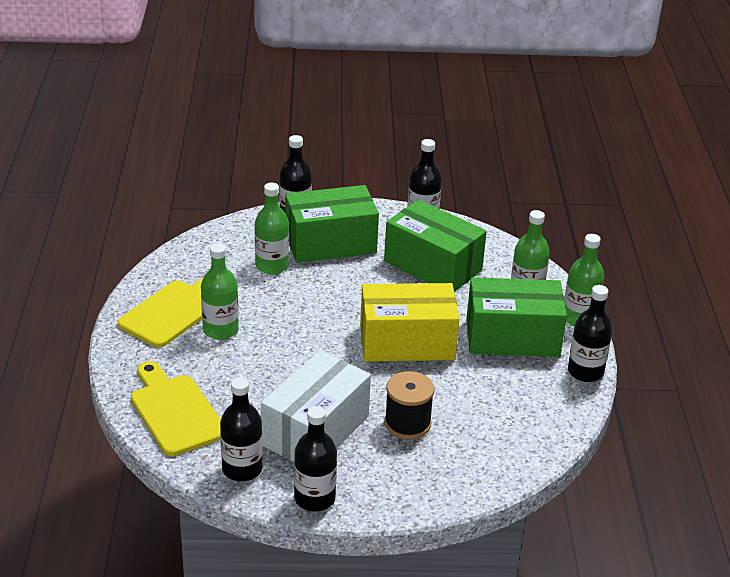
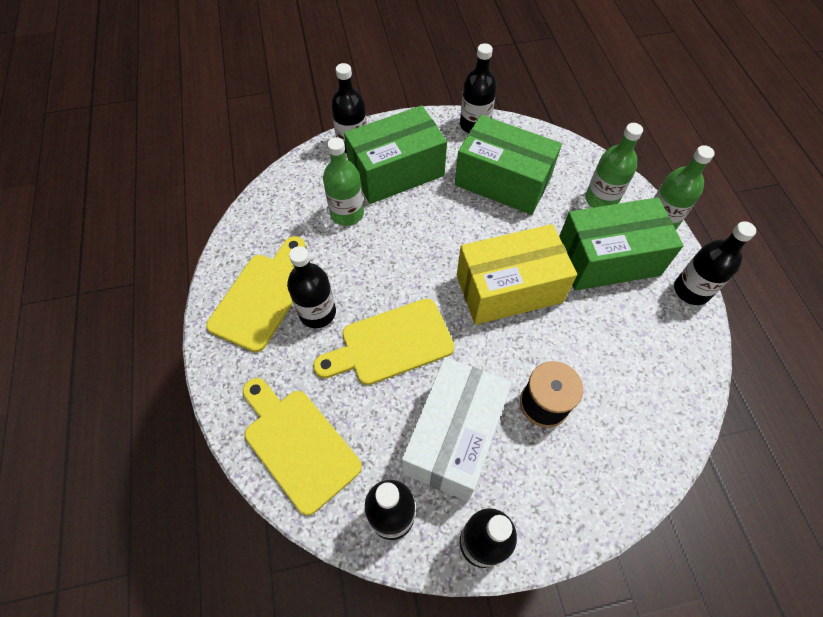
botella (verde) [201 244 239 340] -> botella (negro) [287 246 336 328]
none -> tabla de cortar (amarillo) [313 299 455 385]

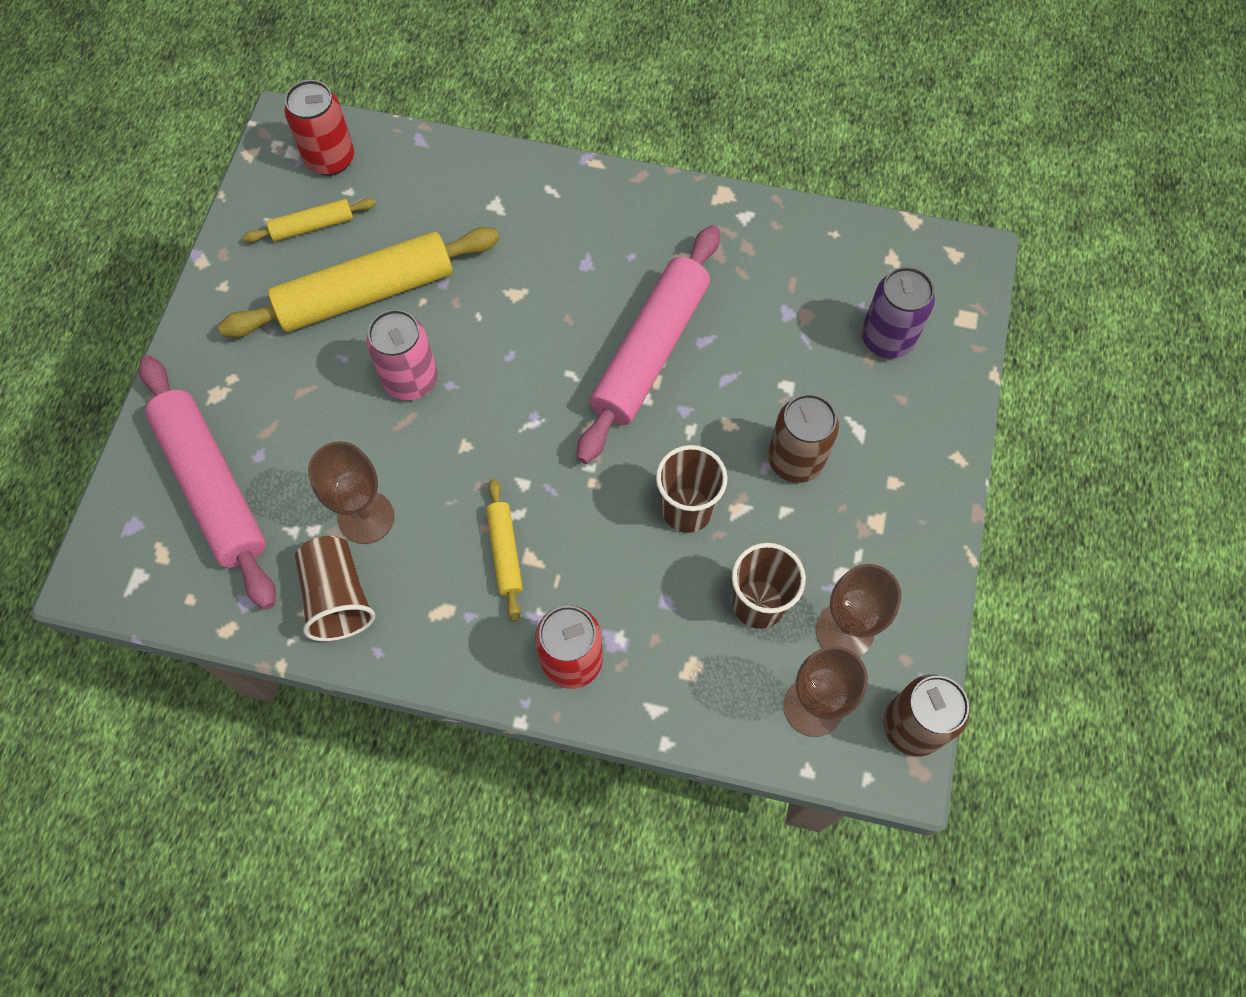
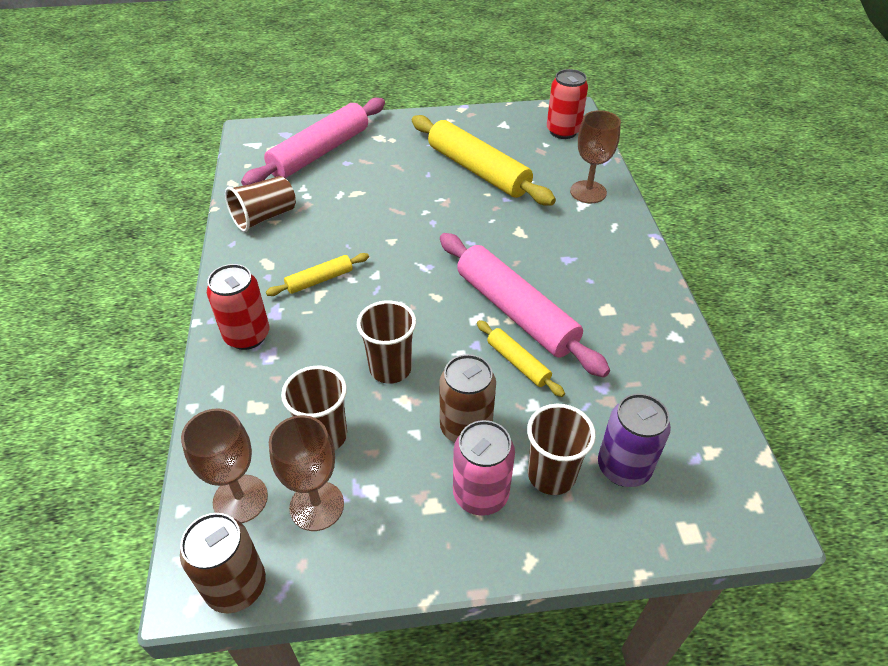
rodillo (rosa) [577 225 720 464] -> rodillo (rosa) [440 233 610 377], 45 degrees clockwise
lata (rosa) [366 309 438 400] -> lata (rosa) [453 420 515 516], relocated
rodillo (amarillo) [243 198 376 242] -> rodillo (amarillo) [477 320 565 397], relocated
none -> vaso (marrón) [527 404 596 495]
copa (marrón) [308 441 394 544] -> copa (marrón) [570 110 621 203], relocated

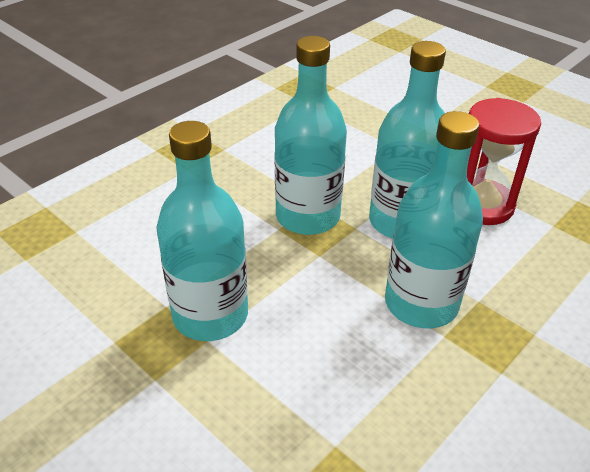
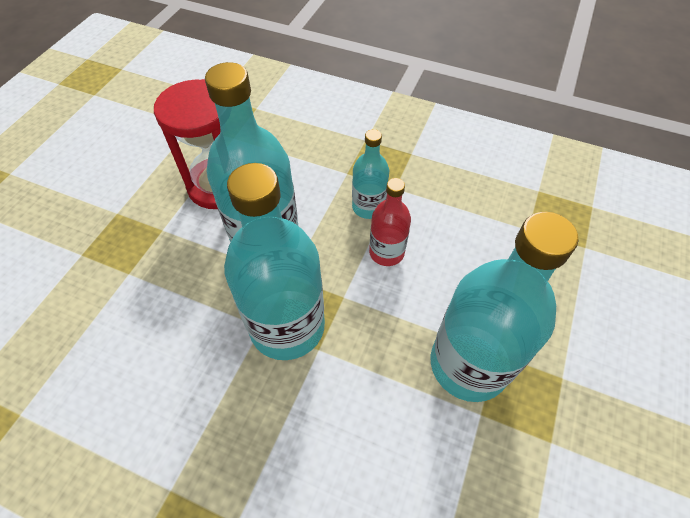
botella (turquesa) [385 111 483 328] -> botella (turquesa) [352 129 389 219], x0.52
none -> botella (rojo) [369 178 411 266]

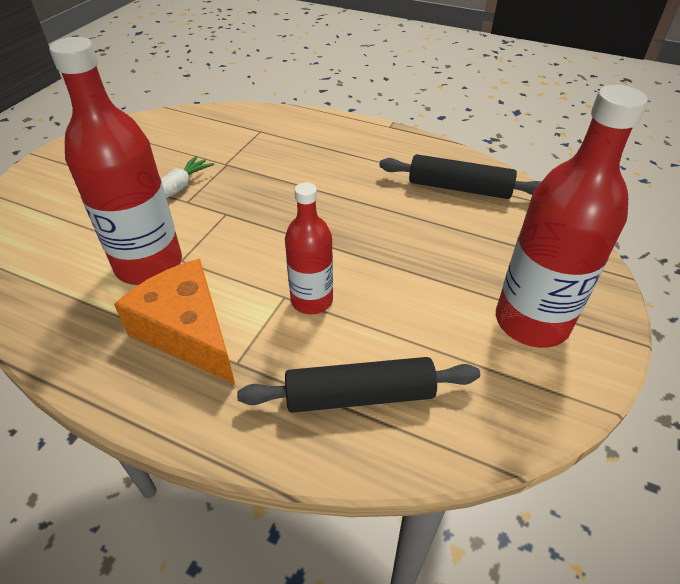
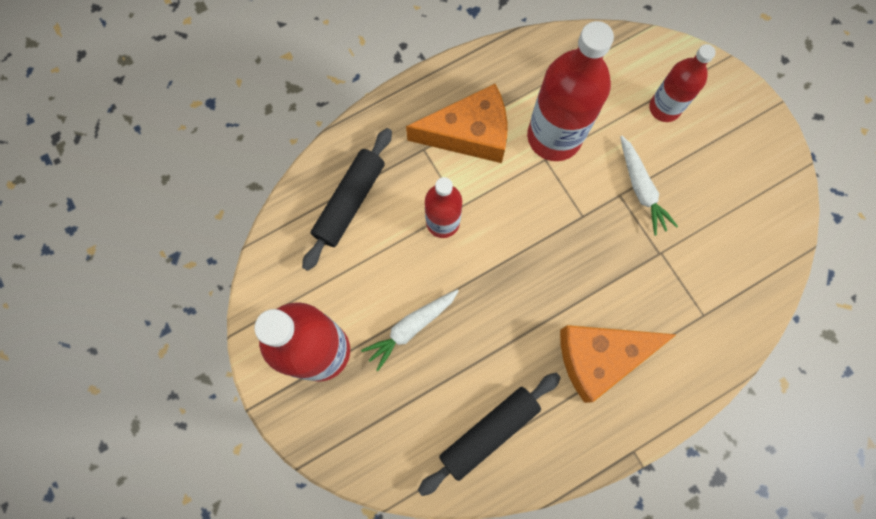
none -> zanahoria (blanco) [361 290 458 371]
none -> queso (naranja) [560 325 677 403]
none -> botella (rojo) [649 44 716 122]

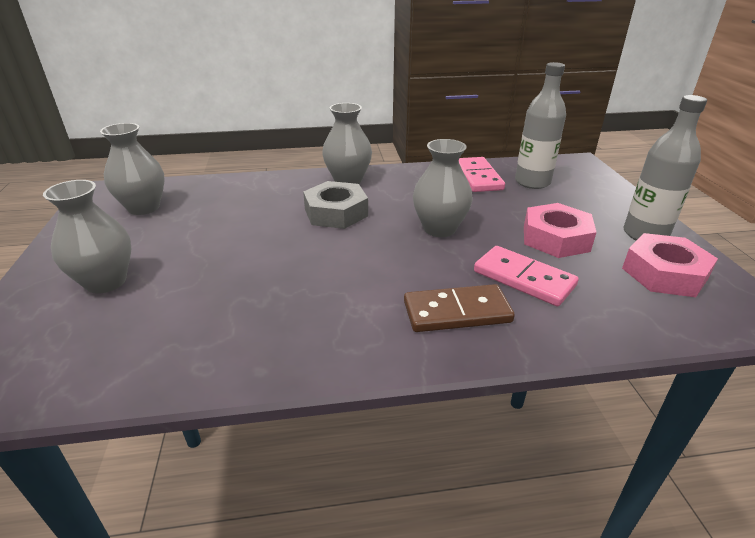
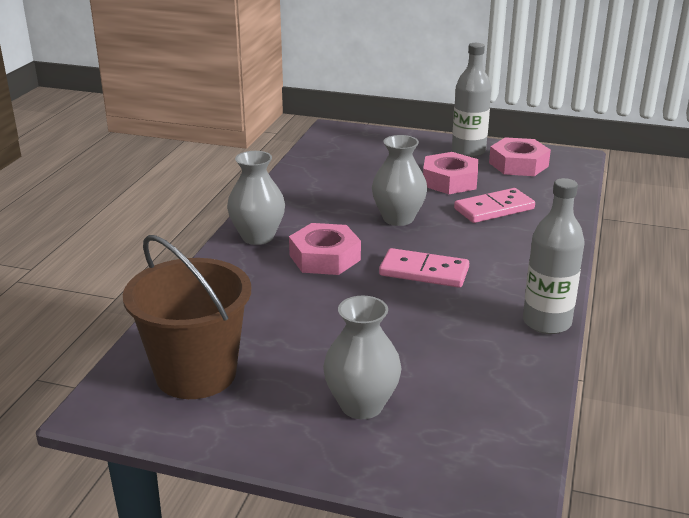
florero (gris) [100 123 165 215] -> balde (marrón) [123 235 251 399]
tuerca (gris) [303 181 368 229] -> tuerca (rosa) [289 223 361 275]
ficha de dominó (rosa) [459 157 505 192] -> ficha de dominó (rosa) [379 248 469 288], relocated
botella (gris) [515 62 566 189] -> botella (gris) [523 178 585 334], relocated
ficha de dominó (marrón) [404 284 515 332] -> none

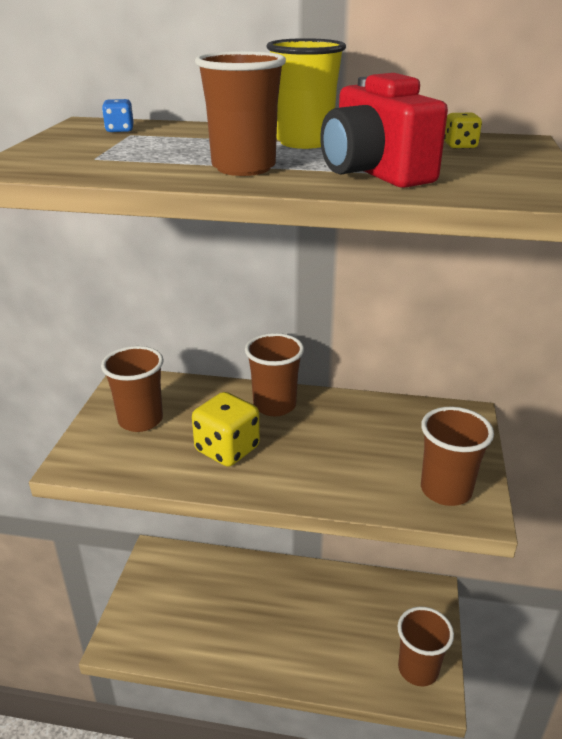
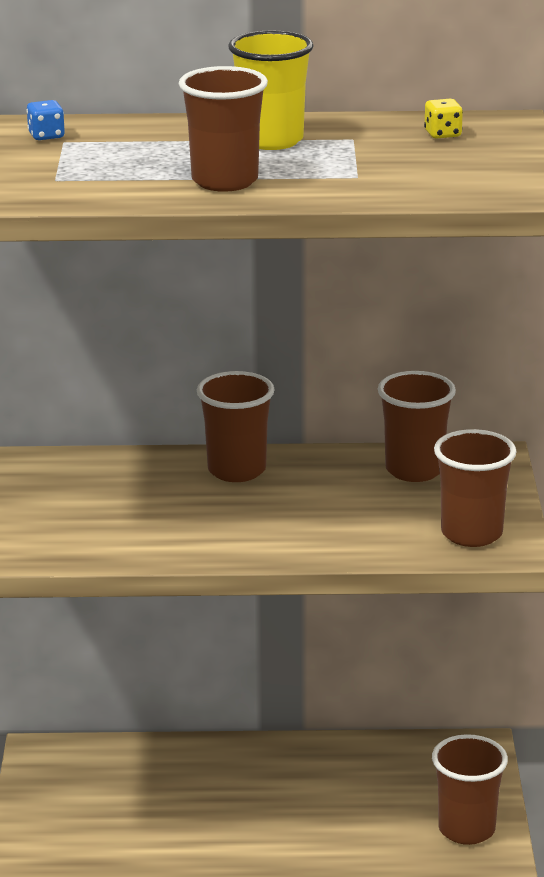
vaso (marrón) [101 346 163 432] -> vaso (marrón) [378 371 456 482], relocated
dado (amarillo) [192 392 260 467] -> none
cámara (rojo) [320 73 448 188] -> none

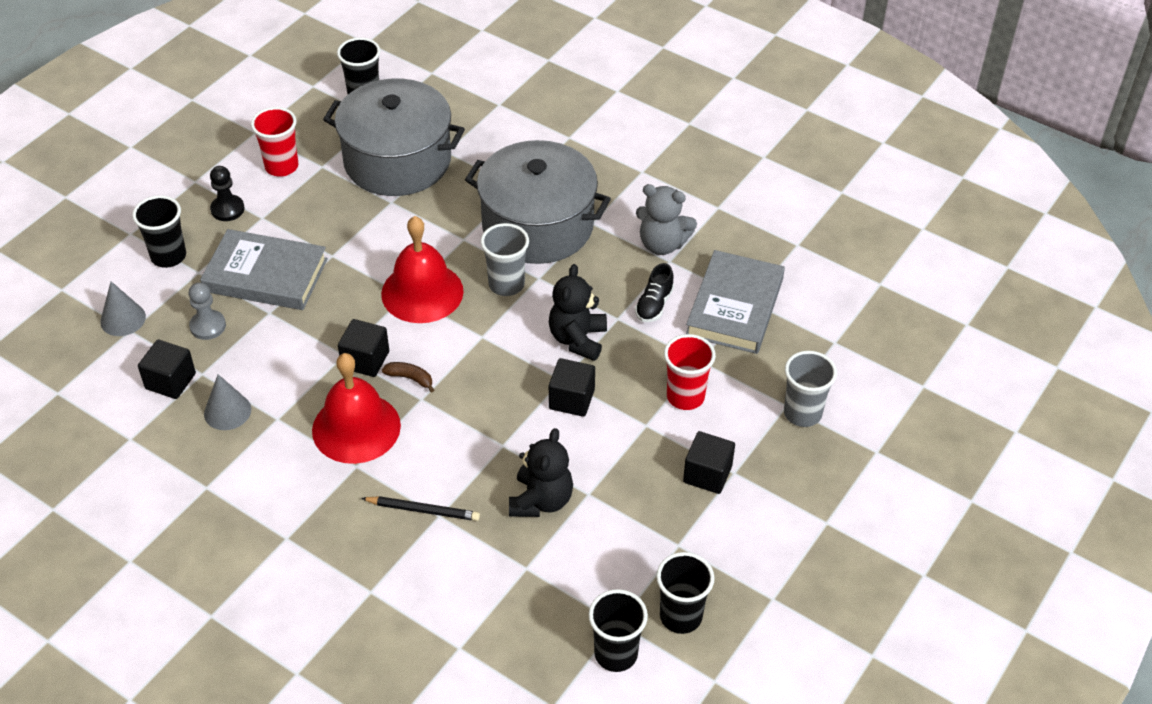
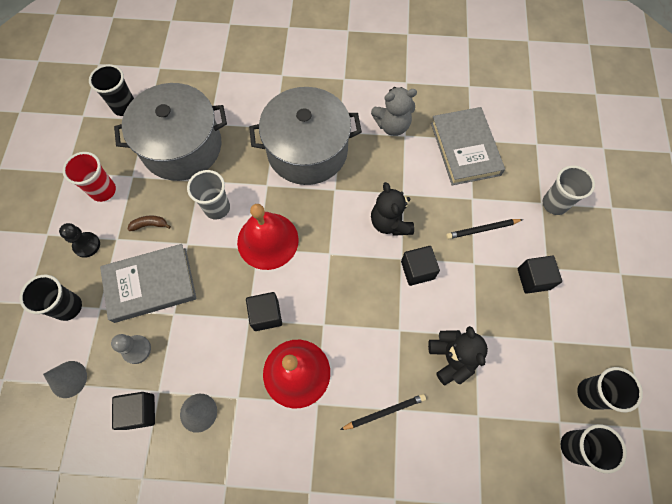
plátano (marrón) [382 362 434 393] -> plátano (marrón) [128 216 171 231], relocated
vaso (gris) [481 223 529 296] -> vaso (gris) [187 170 230 220], relocated
vaso (rojo) [664 334 716 410] -> lápiz (negro) [446 219 523 239]
zapato (negro) [635 263 674 322] -> none

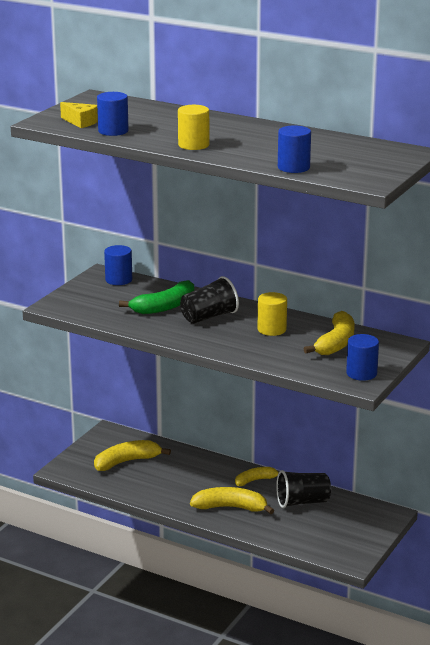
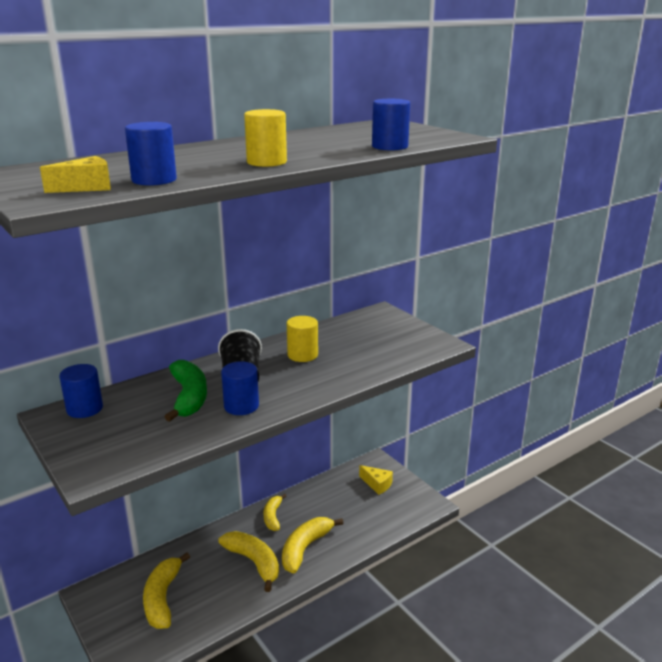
plátano (amarillo) [304 311 355 355] -> plátano (amarillo) [218 531 279 592], relocated
cilindro (azul) [346 334 379 381] -> cilindro (azul) [221 361 259 415], relocated
none -> queso (amarillo) [359 465 393 495]
vaso (negro) [276 470 331 508] -> none

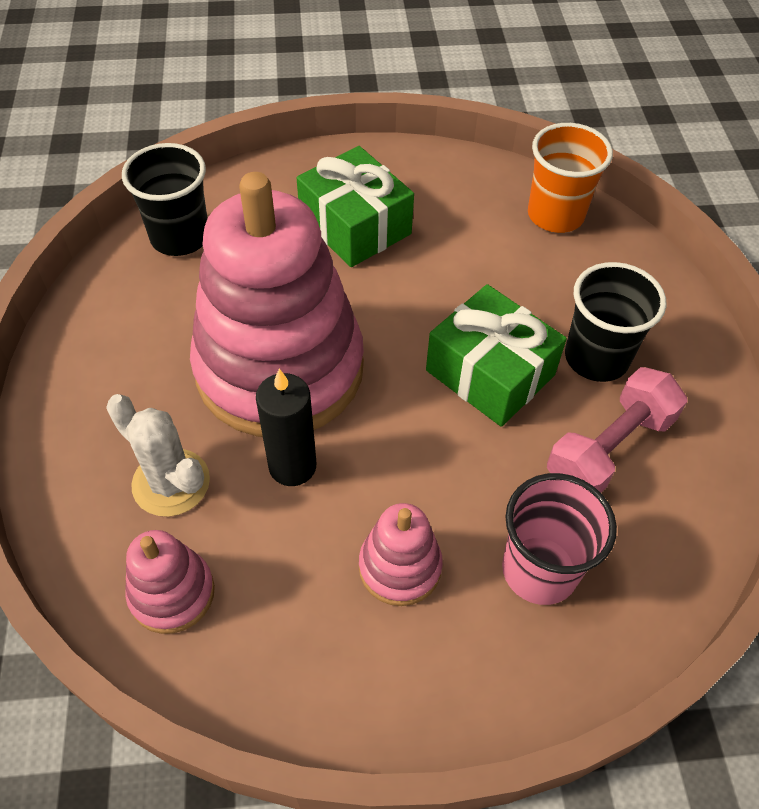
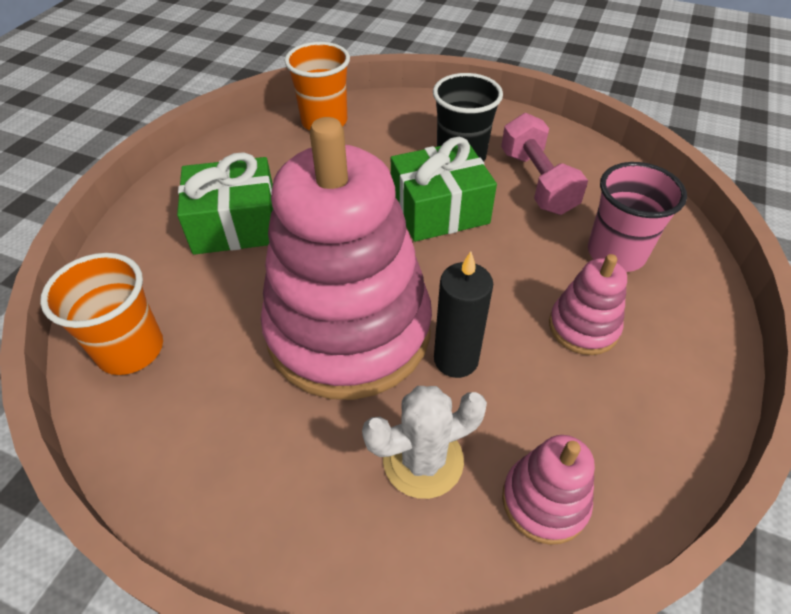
vaso (negro) [122 143 208 256] -> vaso (naranja) [40 253 163 375]

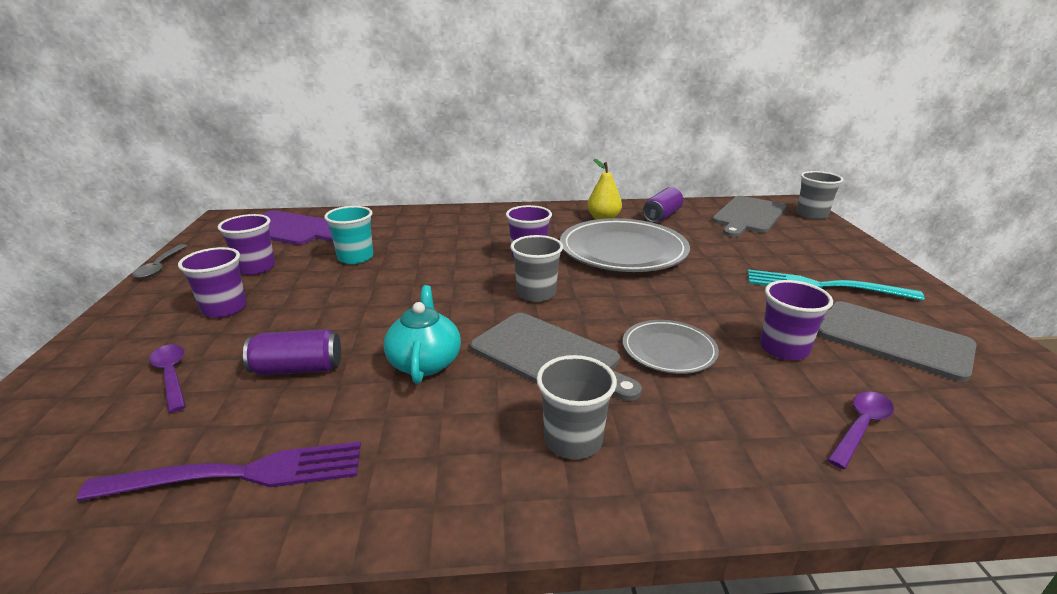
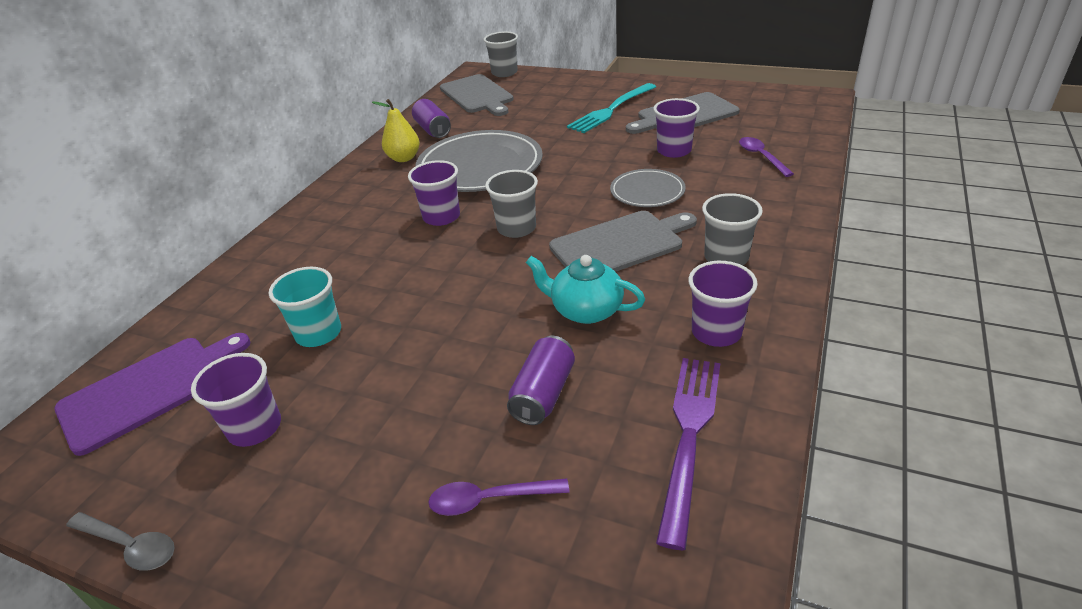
vaso (morado) [178 247 247 318] -> vaso (morado) [688 261 758 347], relocated

